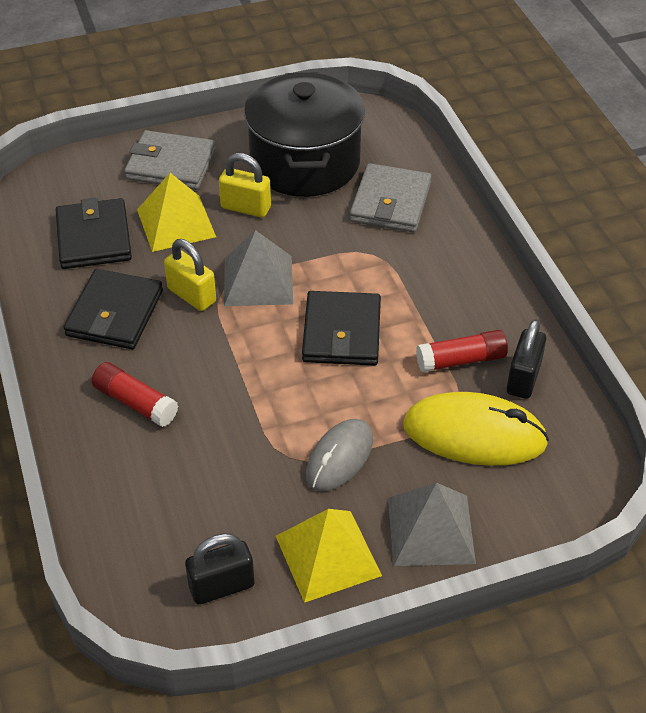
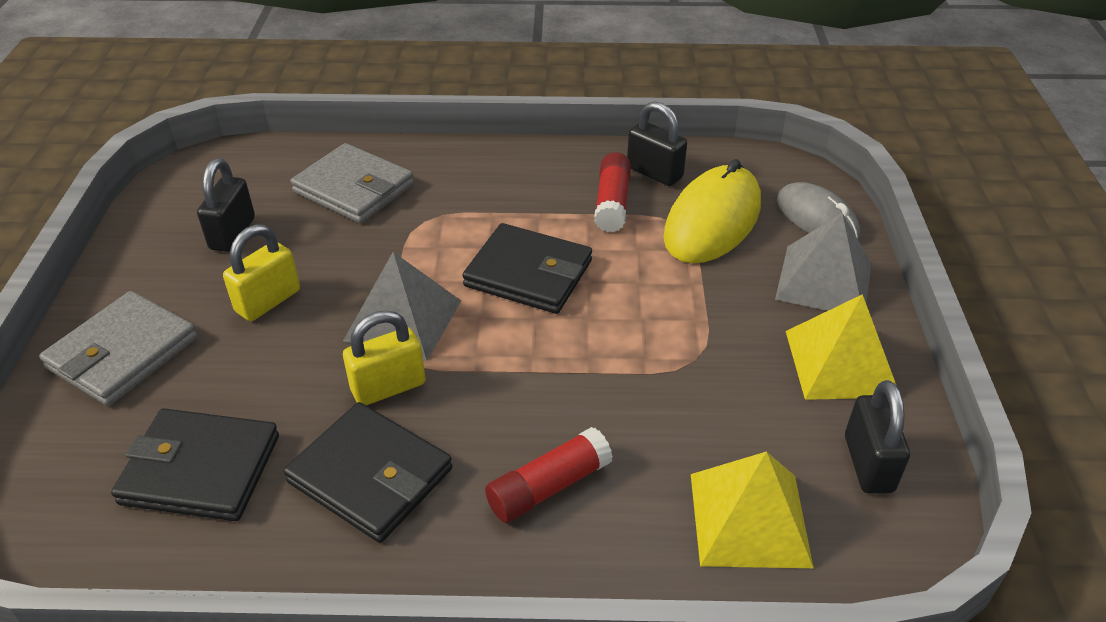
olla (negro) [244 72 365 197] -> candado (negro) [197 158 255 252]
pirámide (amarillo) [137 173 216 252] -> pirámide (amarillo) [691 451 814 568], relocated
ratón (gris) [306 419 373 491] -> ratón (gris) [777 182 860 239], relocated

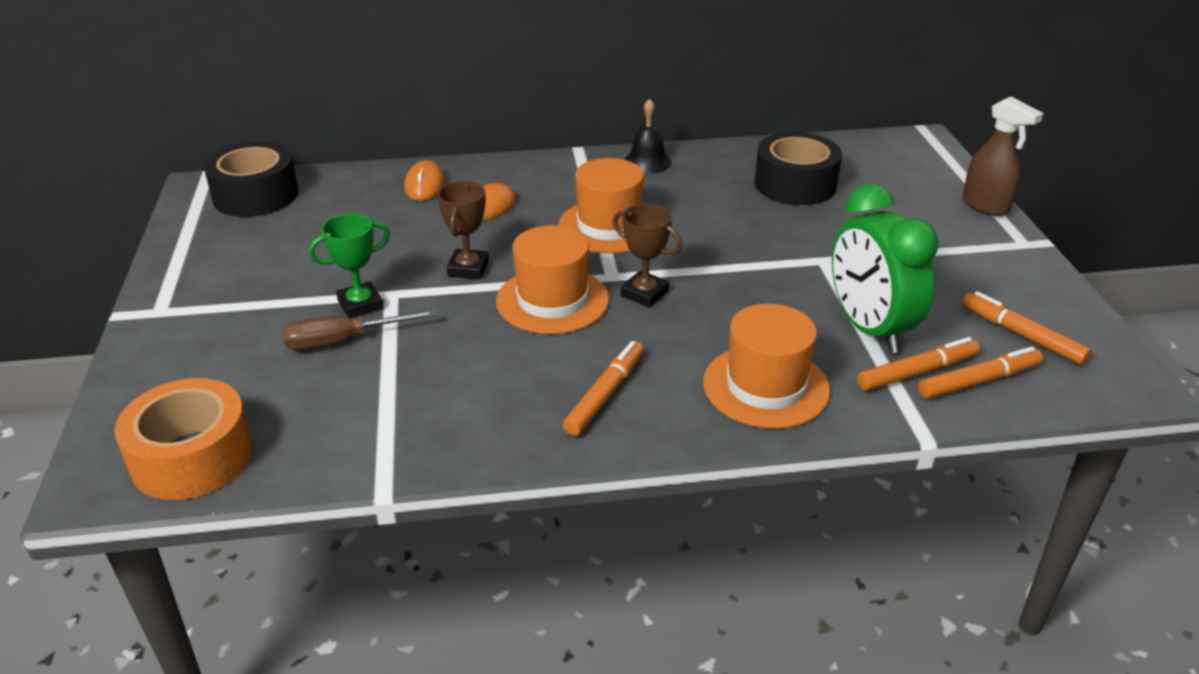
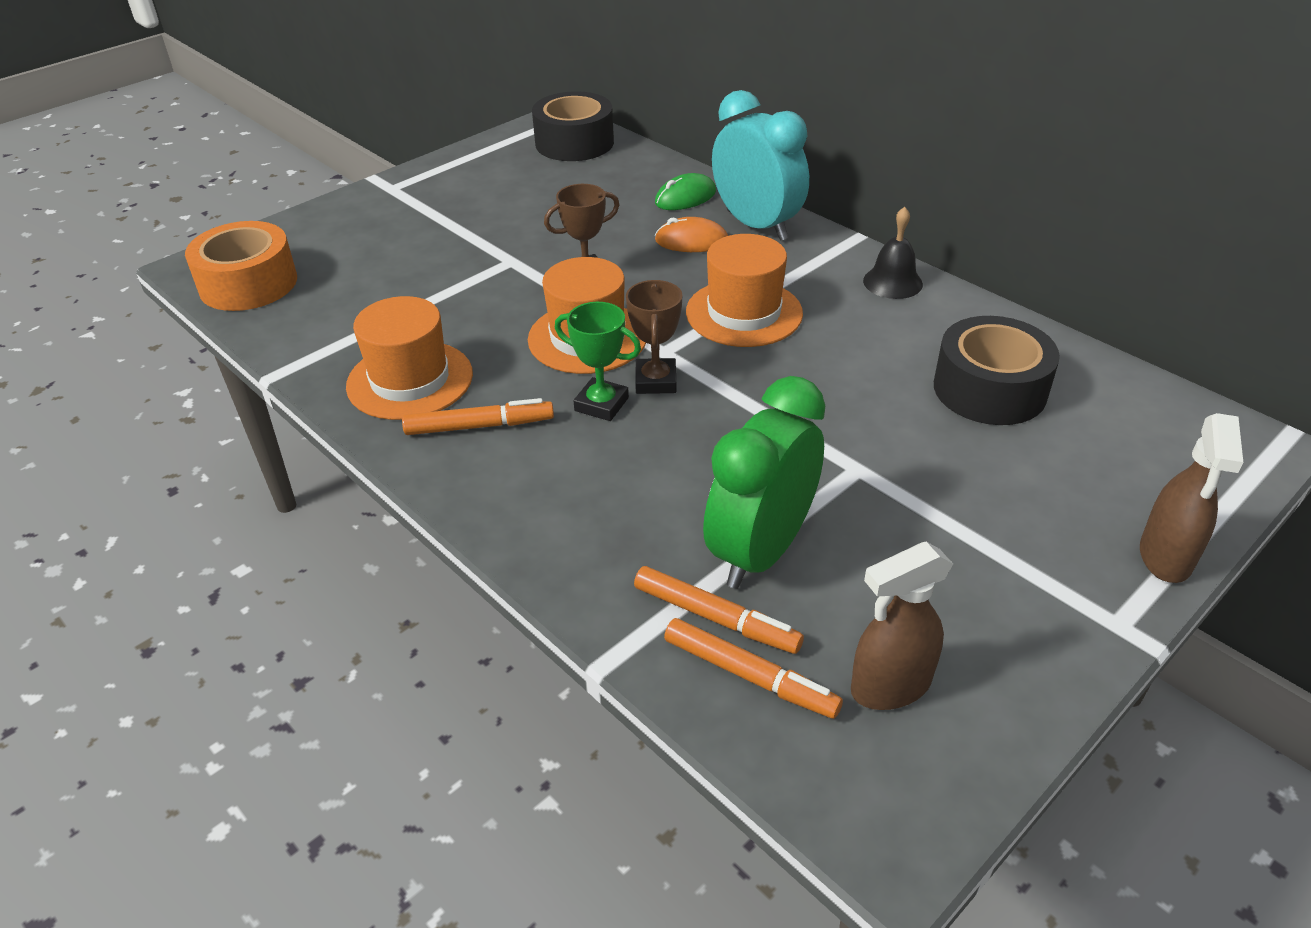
sombrero (naranja) [703 303 830 429] -> sombrero (naranja) [346 296 473 420], relocated
trofeo (verde) [309 213 390 318] -> trofeo (verde) [555 302 641 421], relocated
ratón (naranja) [404 160 445 201] -> ratón (verde) [655 173 716 210]
none -> despertador (turquesa) [712 90 809 241]
rotulador (naranja) [962 291 1091 365] -> pulverizador (marrón) [851 542 953 710]
destornillador (marrón) [282 309 437 350] -> none

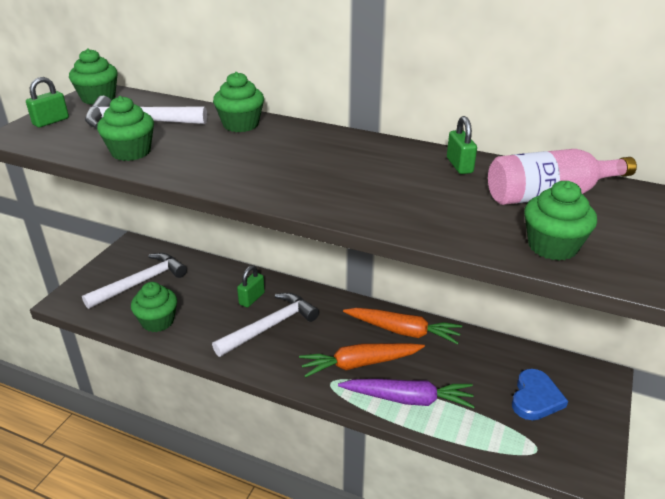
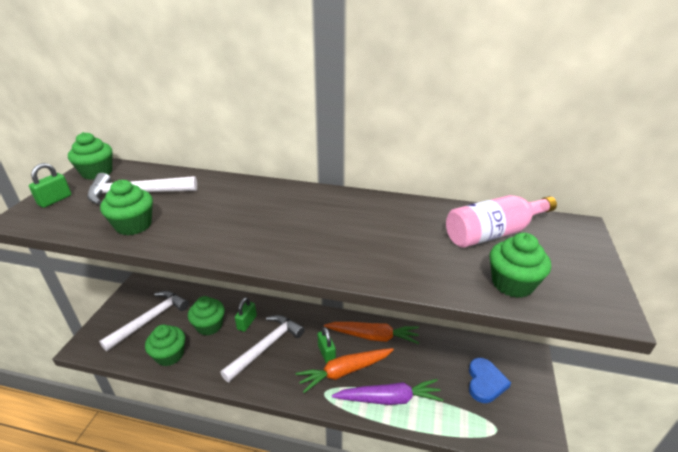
magdalena (verde) [213 72 264 132] -> magdalena (verde) [188 296 225 336], relocated
candado (verde) [447 116 477 174] -> candado (verde) [317 327 336 364], relocated

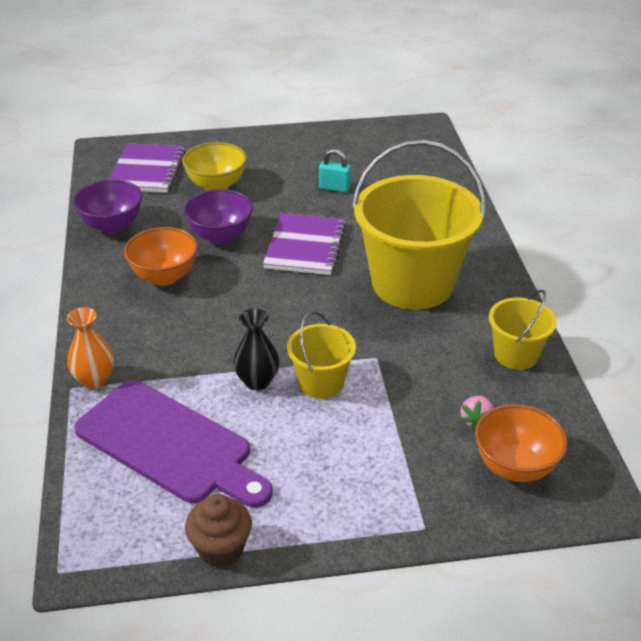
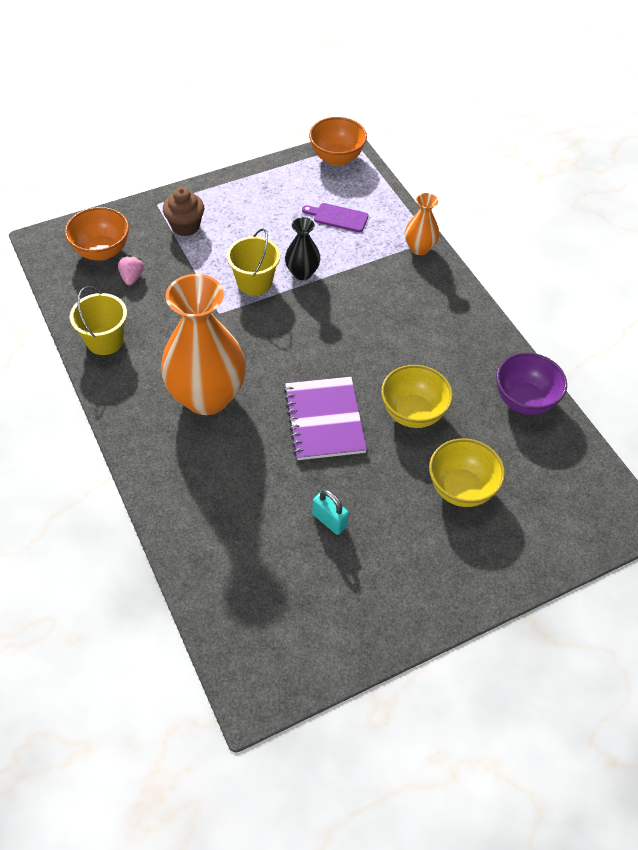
balde (amarillo) [352 140 485 310] -> florero (naranja) [161 274 246 415]
magdalena (marrón) [185 494 252 567] -> magdalena (marrón) [163 187 204 236], relocated
tabla de cortar (morado) [74 380 273 508] -> tabla de cortar (morado) [302 203 368 232], x0.44
cuenco (naranja) [124 227 198 286] -> cuenco (naranja) [309 117 367 166], relocated
candado (turquesa) [319 149 351 192] -> candado (turquesa) [312 490 349 535], 45 degrees clockwise
cuenco (morado) [184 189 253 244] -> cuenco (amarillo) [381 365 453 428]
cuaderno (morado) [109 143 185 193] -> none

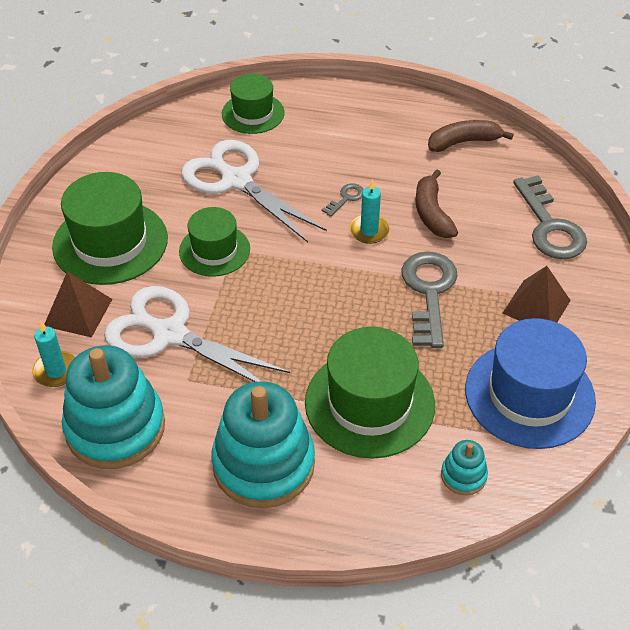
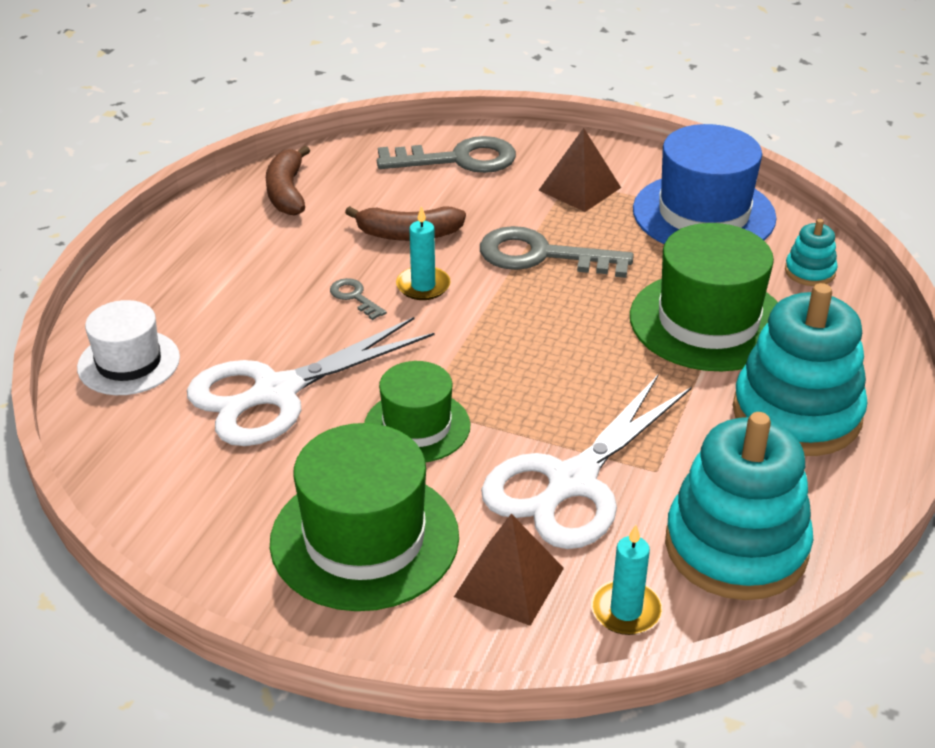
sombrero (verde) [222 74 284 134] -> sombrero (blanco) [77 300 180 395]

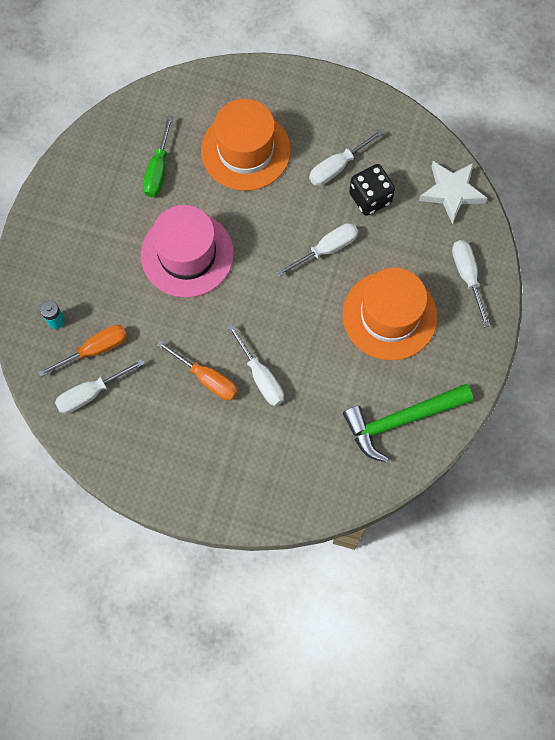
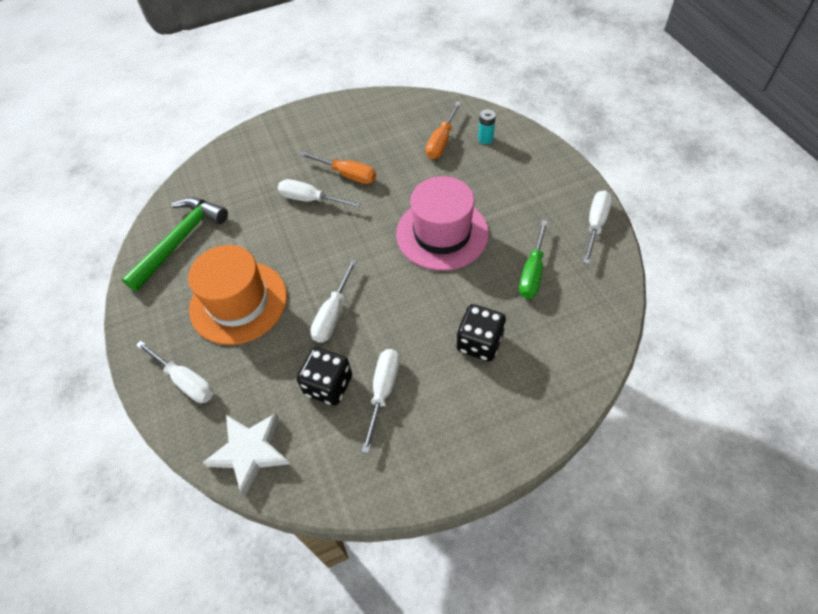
destornillador (naranja) [156 340 238 401] -> destornillador (naranja) [300 151 376 184], 150 degrees counterclockwise
sombrero (naranja) [201 99 291 191] -> dado (negro) [456 304 506 361]
destornillador (verde) [143 116 173 197] -> destornillador (verde) [519 220 548 299], 135 degrees counterclockwise
destornillador (blanco) [55 359 145 414] -> destornillador (blanco) [583 190 612 264], relocated

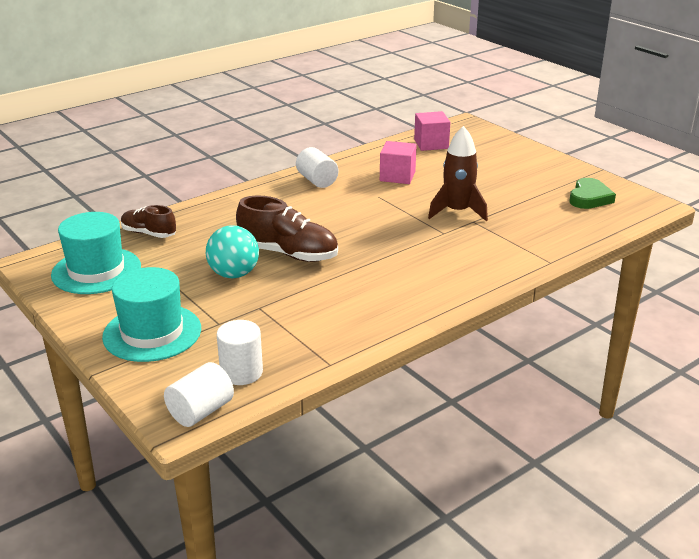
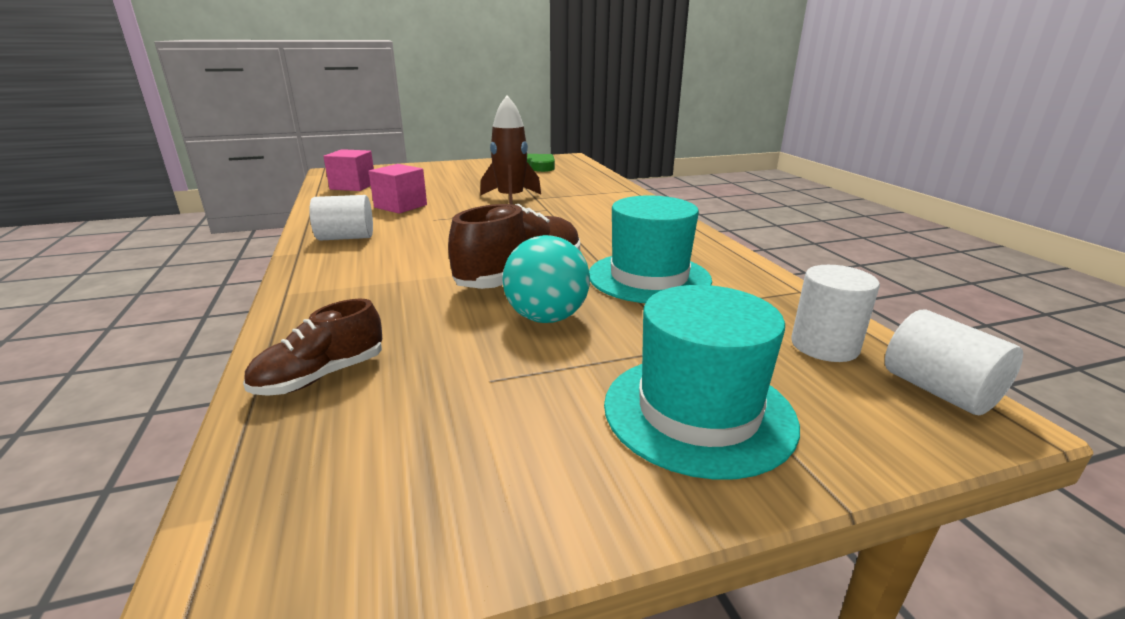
sombrero (turquesa) [51 212 141 294] -> sombrero (turquesa) [589 196 712 303], relocated

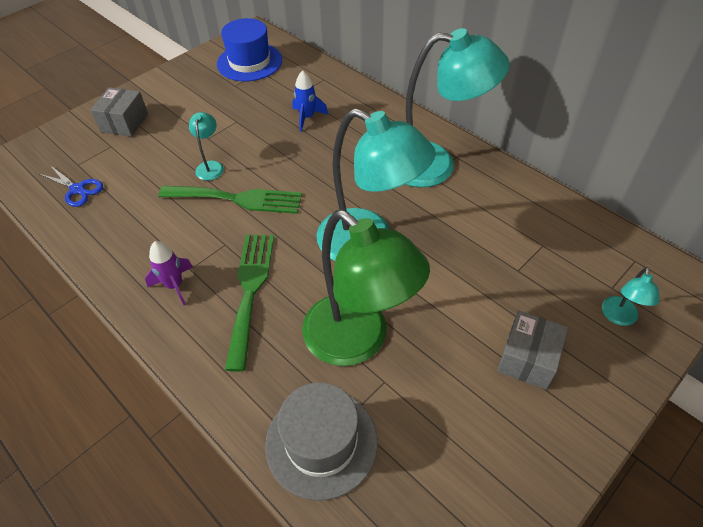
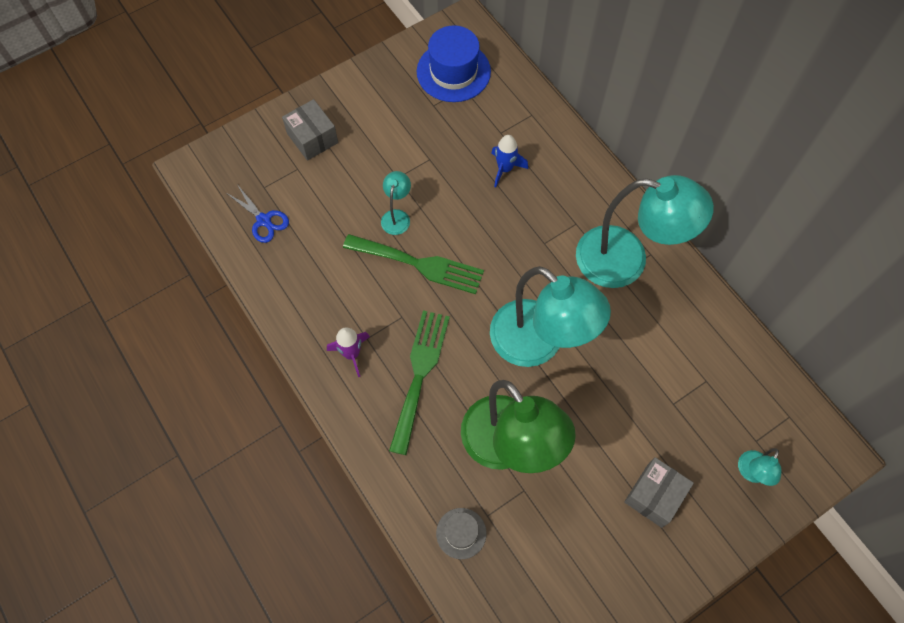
caja (gris) [90 87 148 137] -> caja (gris) [282 99 338 161], 60 degrees counterclockwise
sombrero (gris) [265 382 378 501] -> sombrero (gris) [436 508 487 559], x0.54

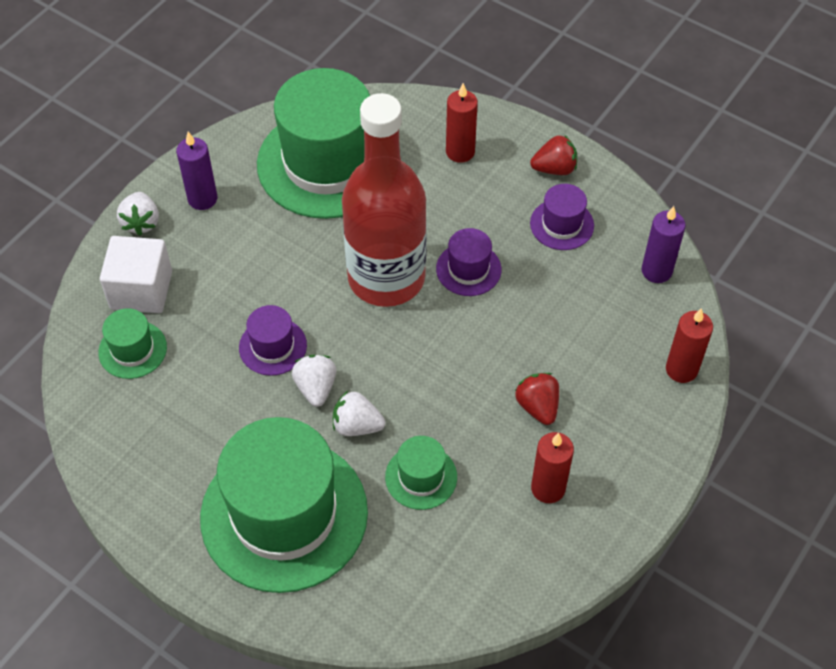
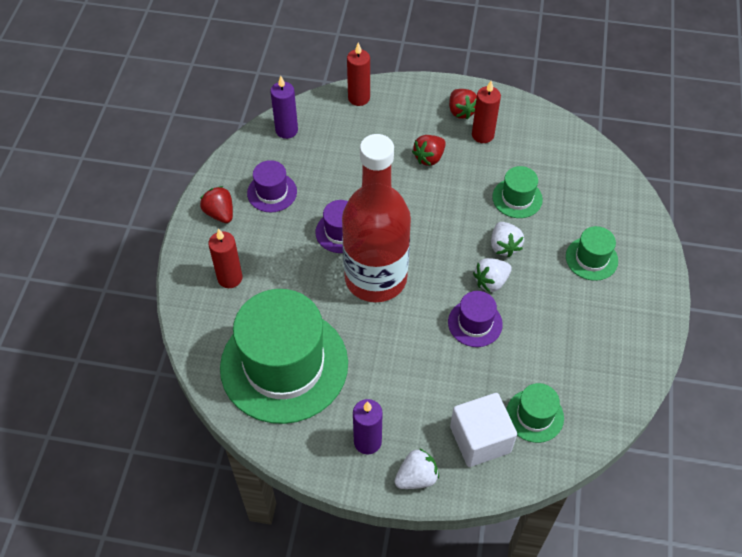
none -> fresa (rojo) [449 89 477 119]
sombrero (verde) [200 417 368 593] -> sombrero (verde) [566 226 618 281], x0.44

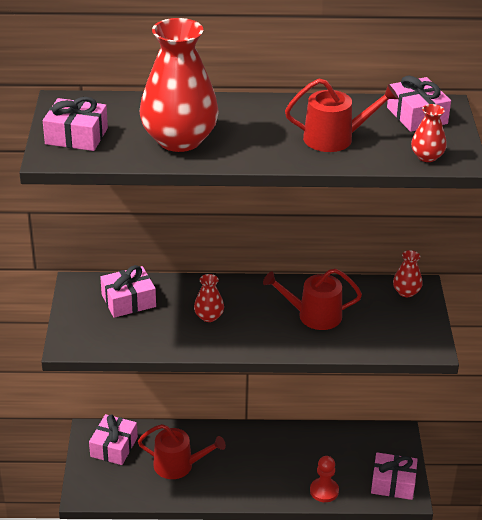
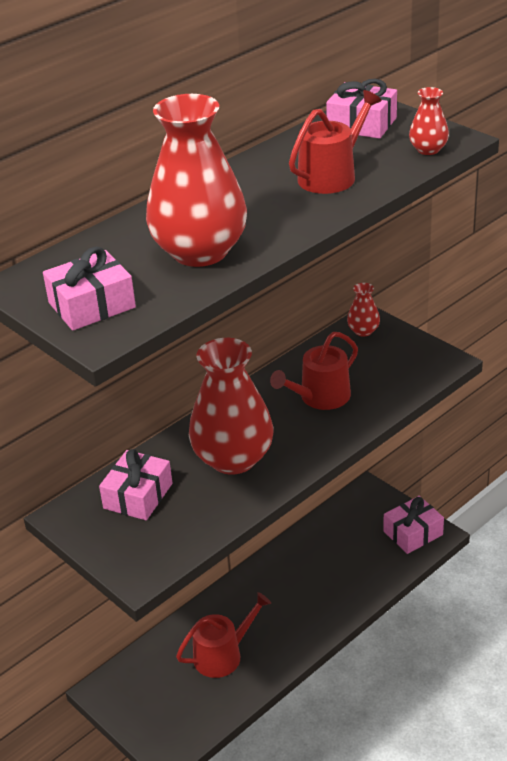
florero (rojo) [194 274 224 322] -> florero (rojo) [189 338 274 475], x2.26
regalo (rosa) [89 414 138 465] -> none
peón (rojo) [310 456 339 502] -> none

